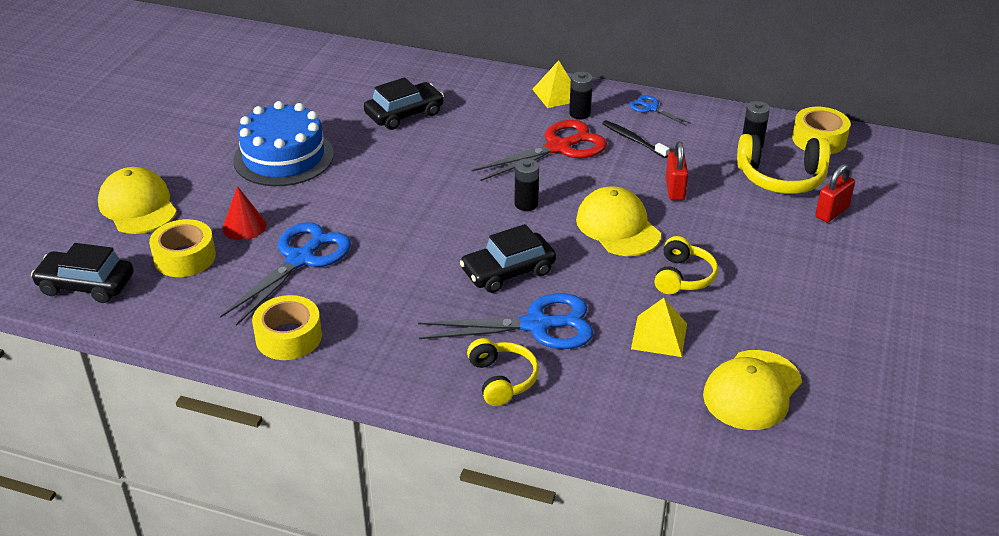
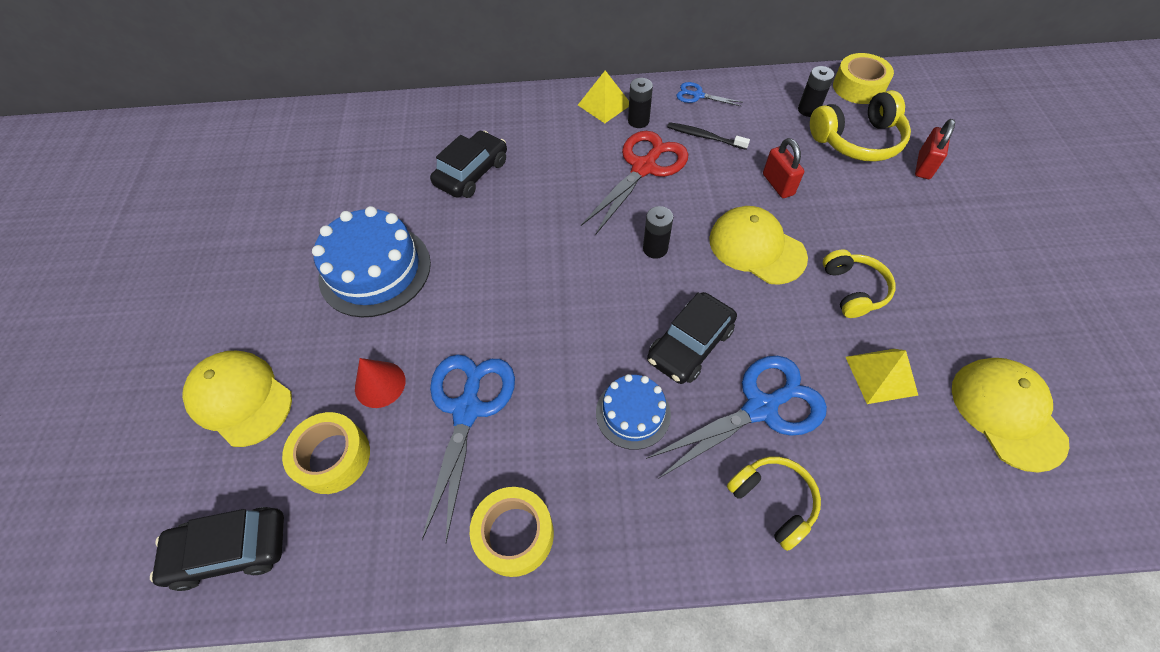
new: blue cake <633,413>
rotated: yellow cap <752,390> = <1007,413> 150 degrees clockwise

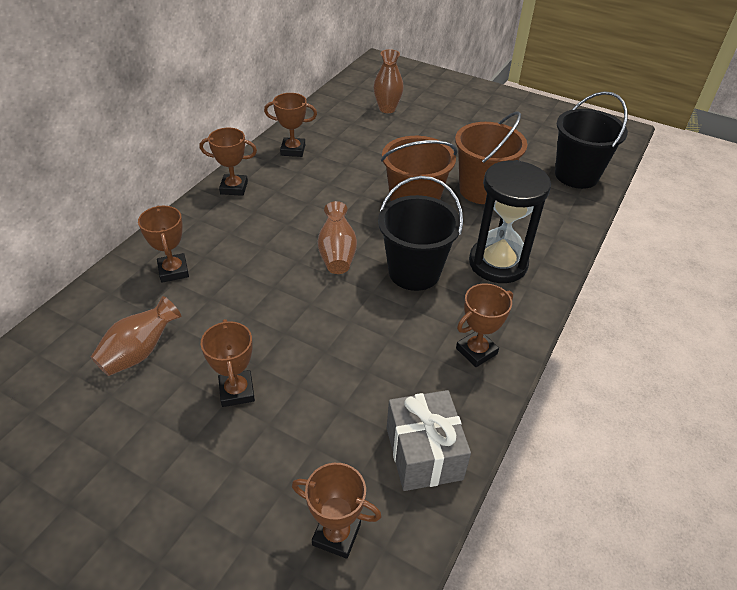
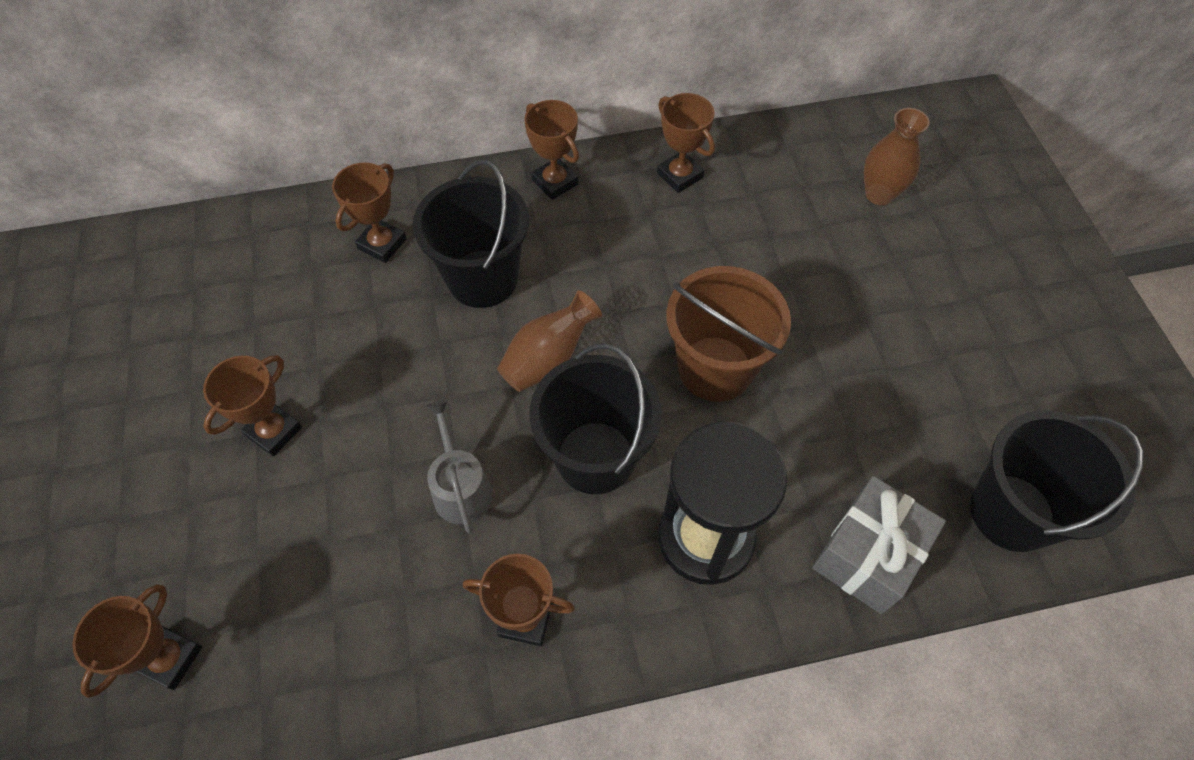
gone: brown vase <140,352>; brown bucket <481,190>
new: black bucket <483,278>; grey watering can <460,487>
shifted: grey gift <424,453> to <867,555>
rotated: brown trophy <336,534> = <170,658> 45 degrees clockwise

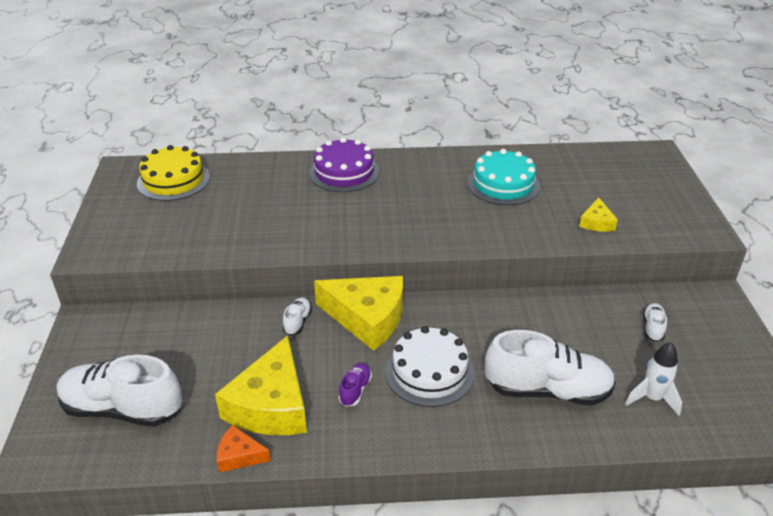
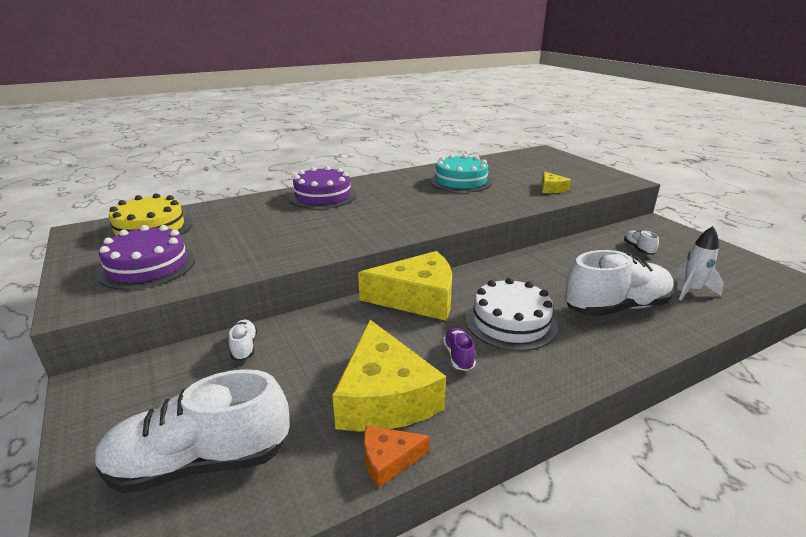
new: purple cake <147,266>
shifted: white shoe <297,322> to <244,347>

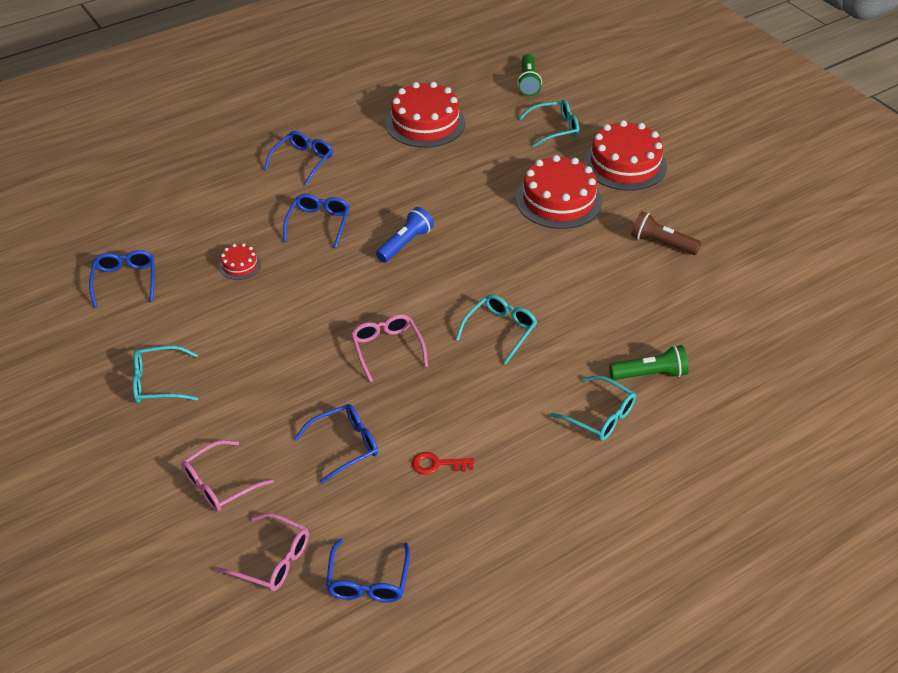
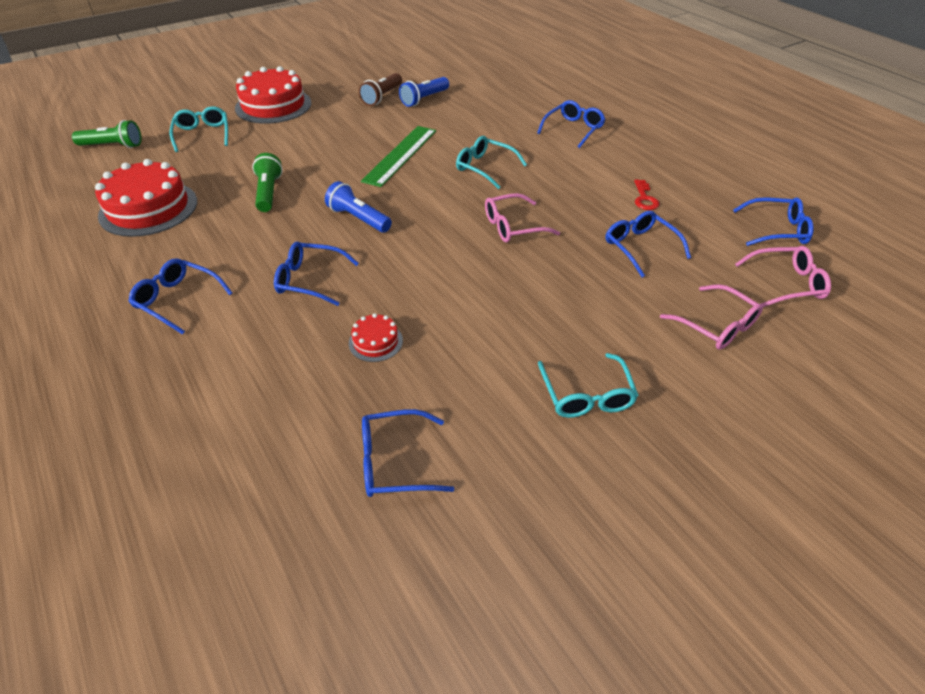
gone: red cake <558,200>
new: green ruler <400,155>; blue flashlight <424,99>
shifted: green flashlight <650,374> to <268,192>
repainted: turquoise glasses <599,416> to blue glasses <573,129>
rotated: pink glasses <272,560> = <786,283> 60 degrees clockwise

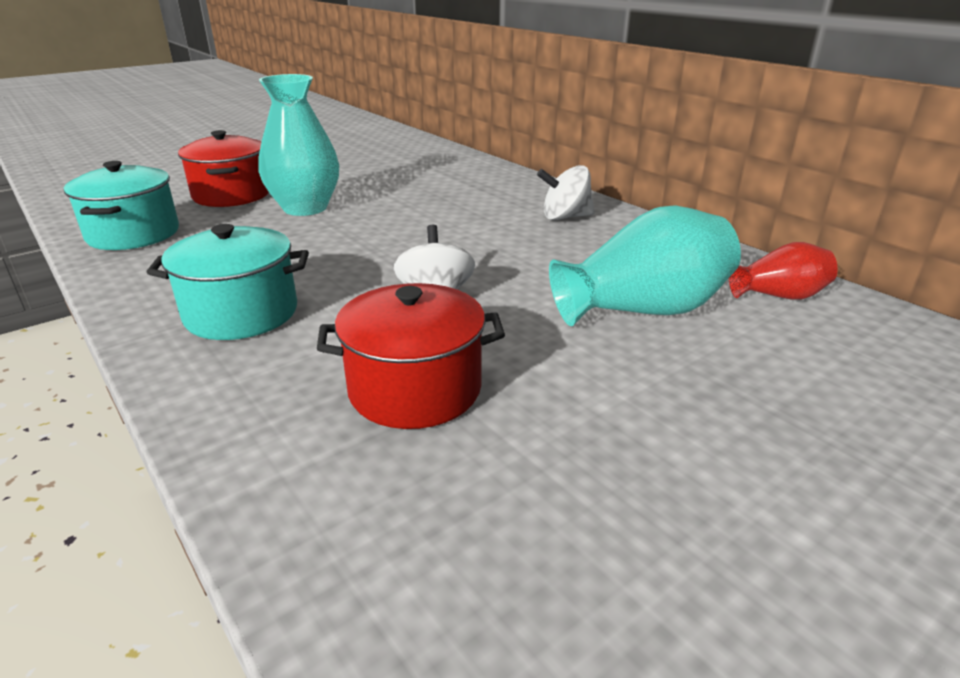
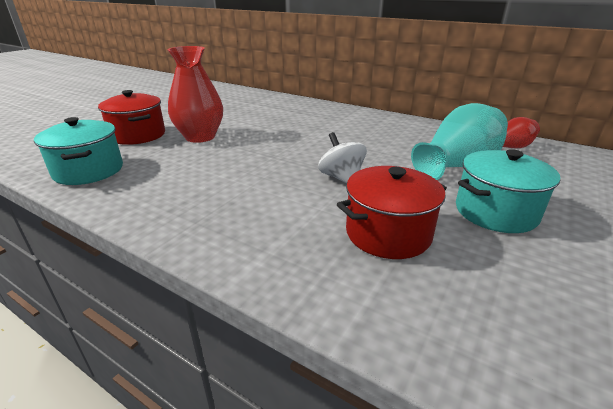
gone: white spinning top <565,217>
shifted: turquoise pot <241,313> to <495,212>
repainted: turquoise vase <305,208> to red vase <200,137>

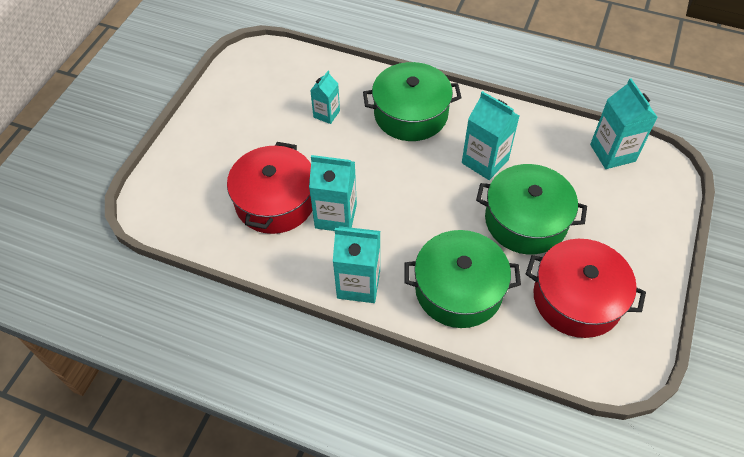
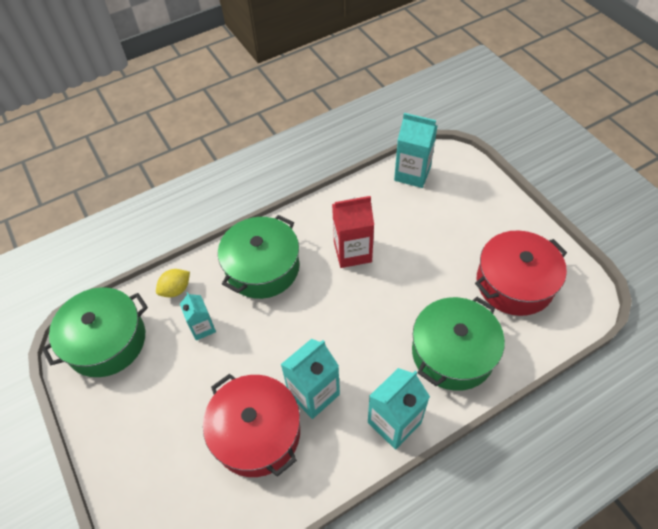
new: yellow lemon <176,289>
shifted: green pot <525,220> to <106,341>
repainted: turquoise carton <485,161> to red carton <352,252>

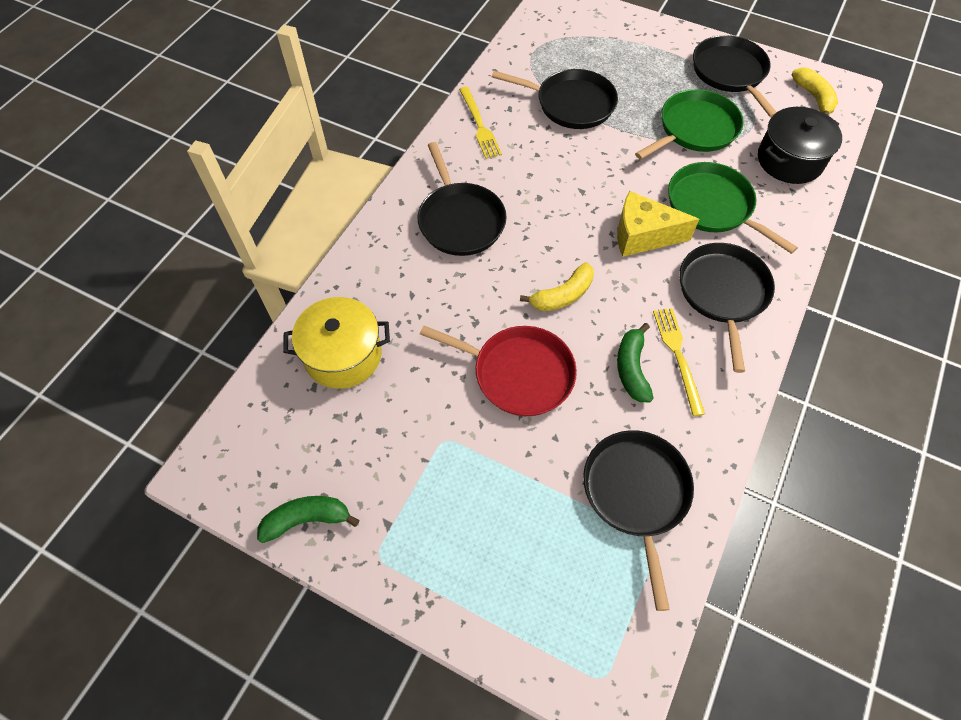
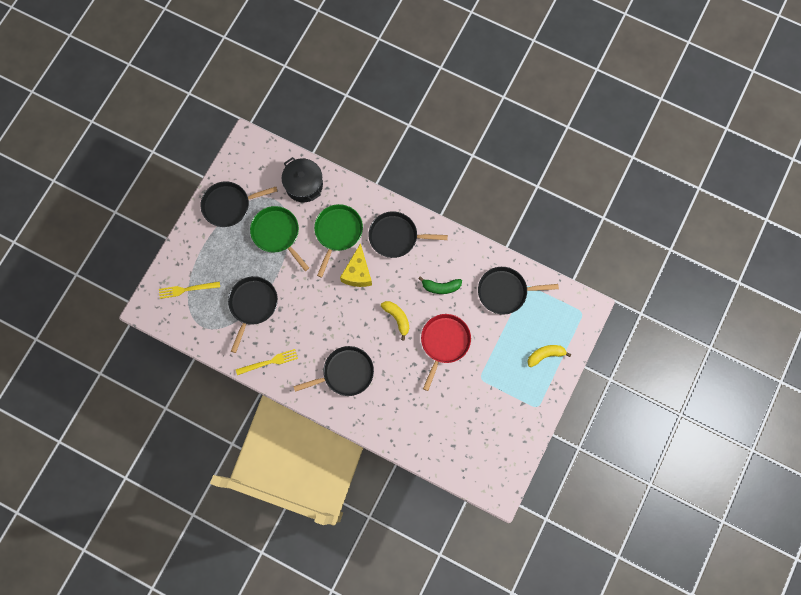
gone: green banana <307,519>; yellow pot <343,355>
shifted: yellow fork <678,356> to <187,289>; yellow banana <814,97> to <545,355>
rotated: green pan <713,206> = <337,232> 150 degrees clockwise

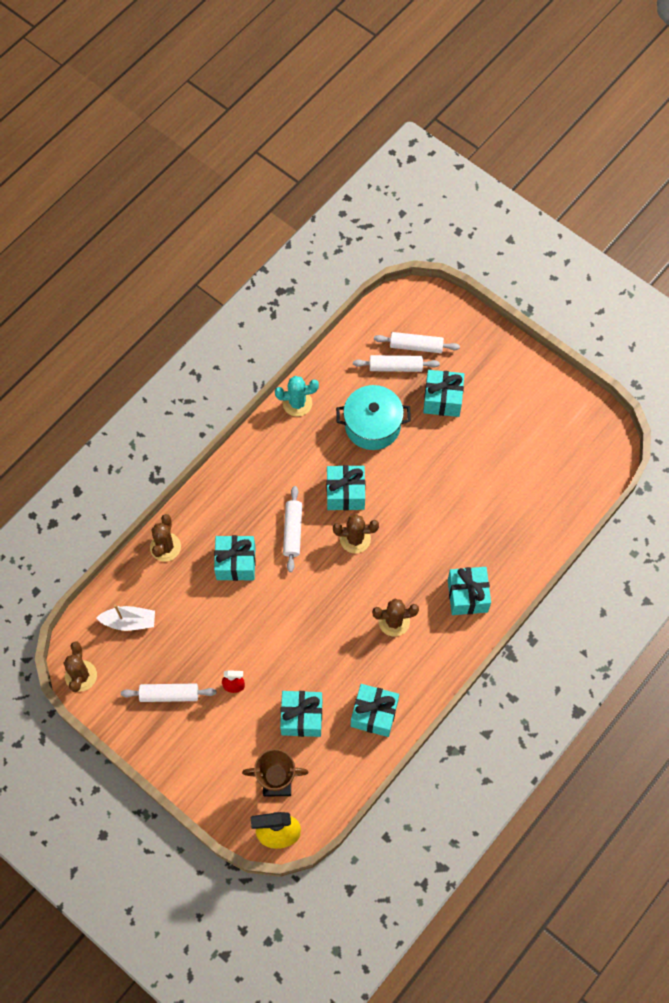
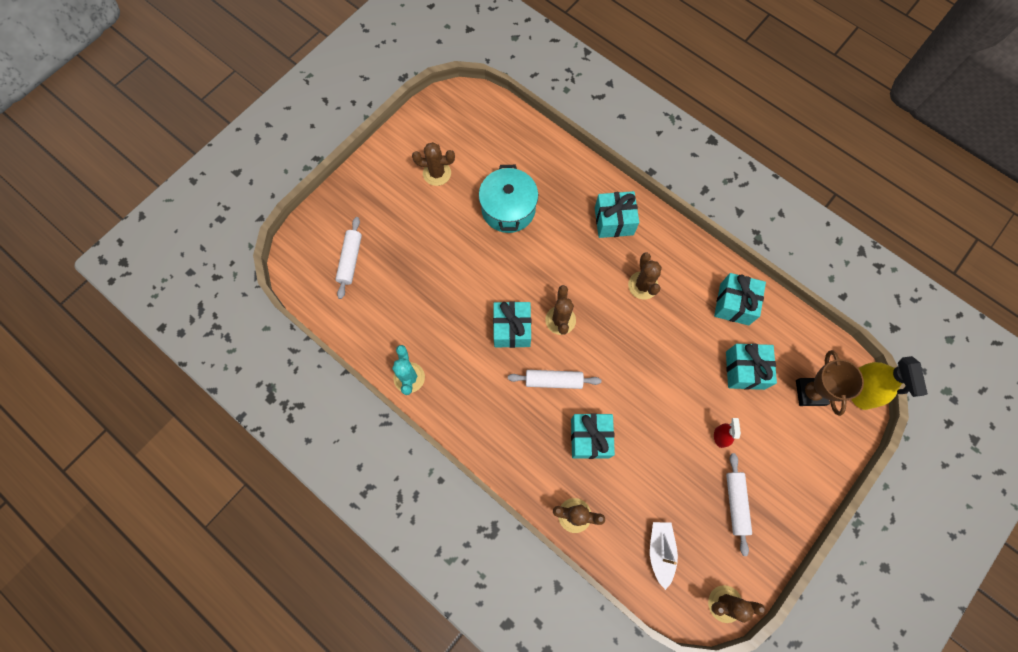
gone: white rolling pin <395,367>; turquoise gift <442,399>
new: brown cactus <437,173>
shifted: turquoise pot <372,425> to <508,209>

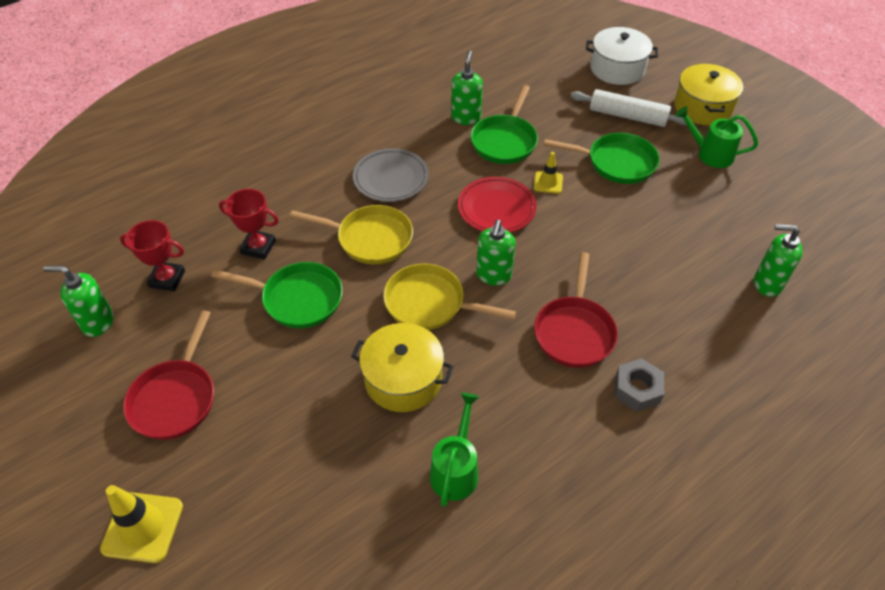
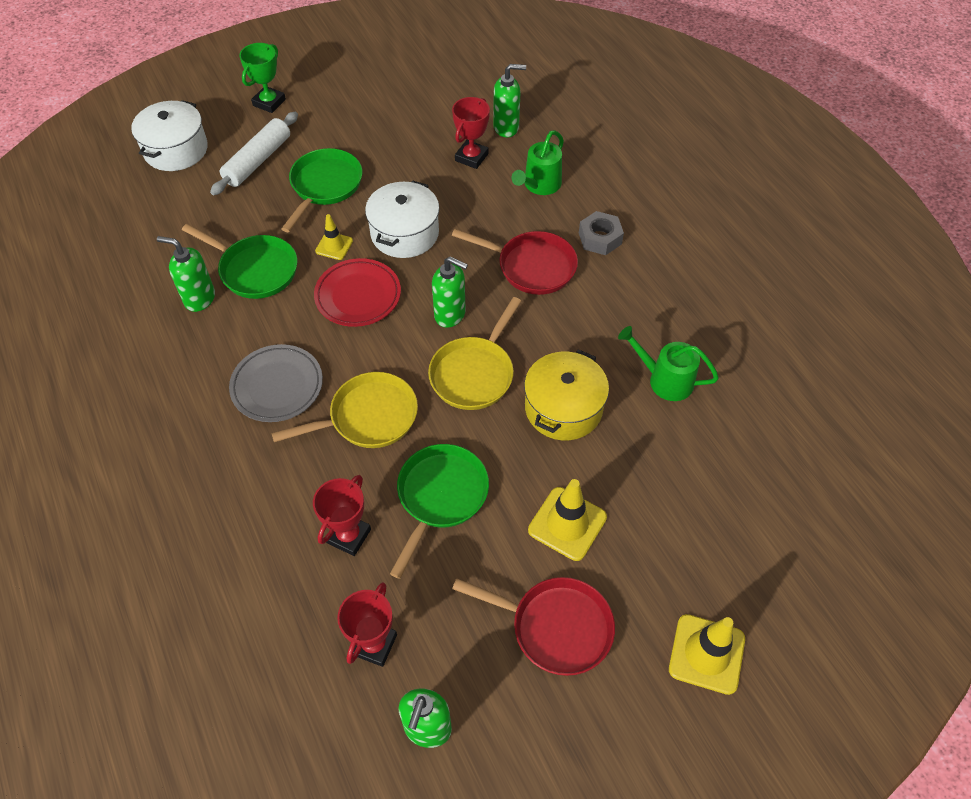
new: white pot <405,233>; red trophy <471,157>; yellow traffic cone <567,524>
shifted: green watering can <710,154> to <539,185>
swapped: yellow pot <703,107> to green trophy <269,102>
rotated: yellow pan <370,239> = <368,417> 45 degrees clockwise; green soap dispenser <767,284> = <506,127> 120 degrees counterclockwise

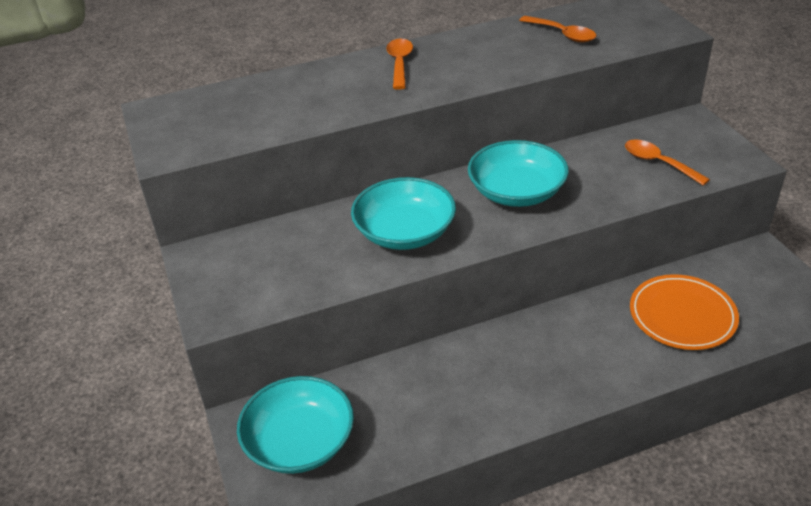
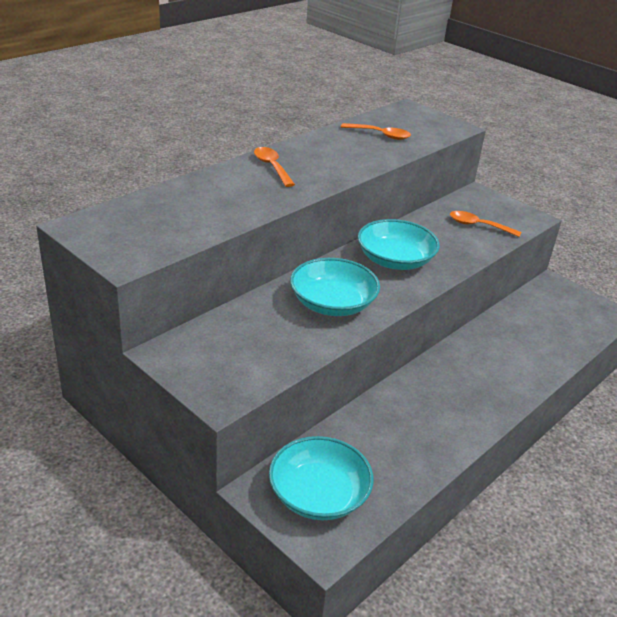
gone: orange plate <682,315>

